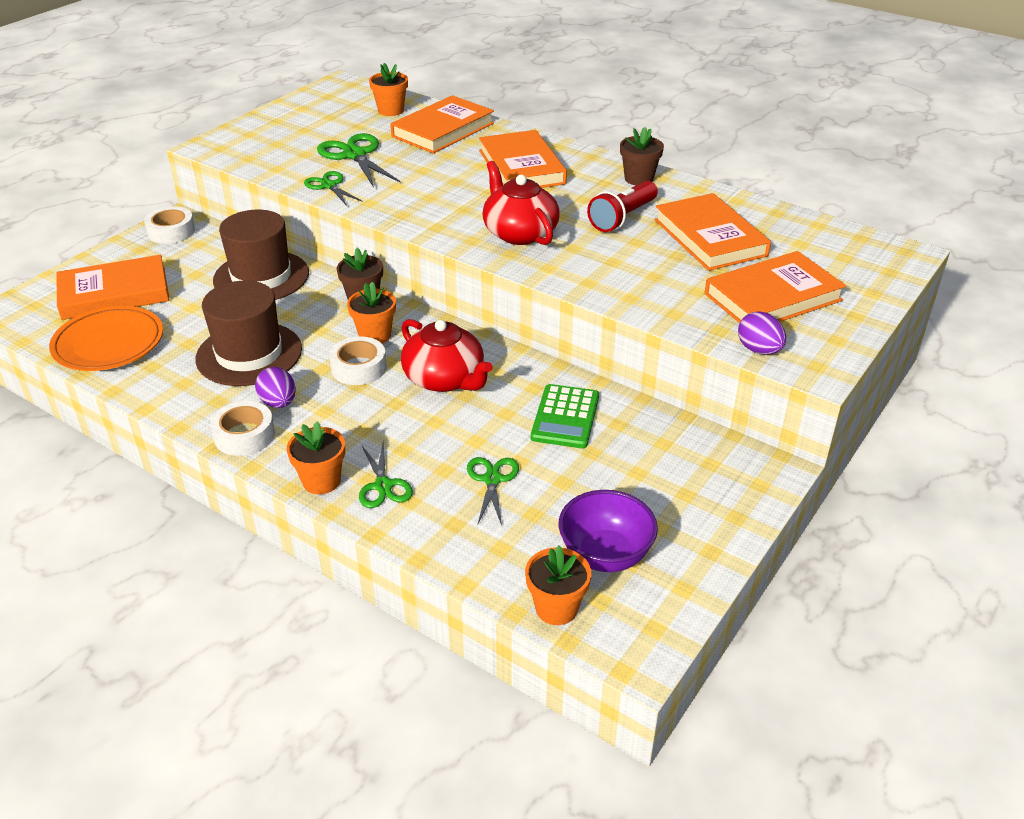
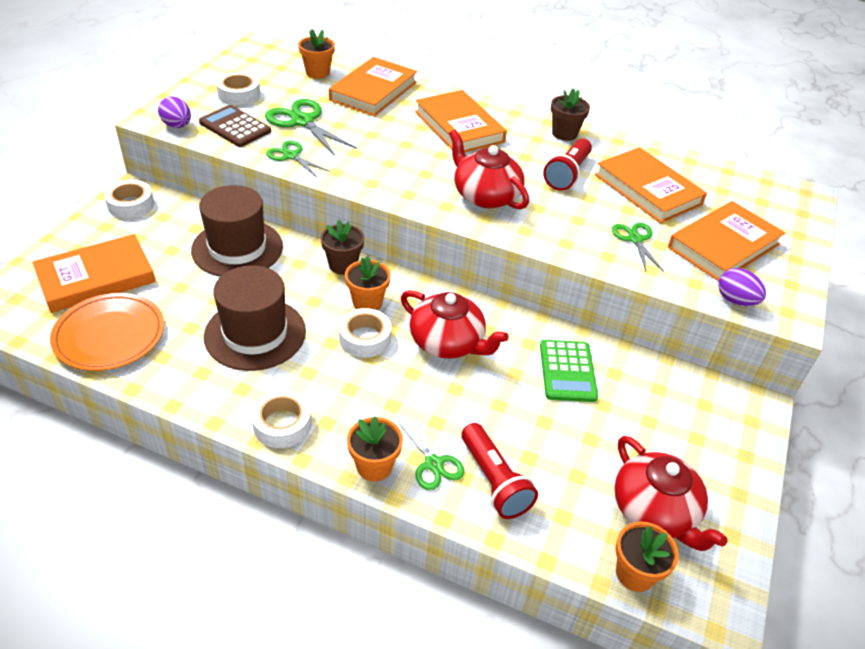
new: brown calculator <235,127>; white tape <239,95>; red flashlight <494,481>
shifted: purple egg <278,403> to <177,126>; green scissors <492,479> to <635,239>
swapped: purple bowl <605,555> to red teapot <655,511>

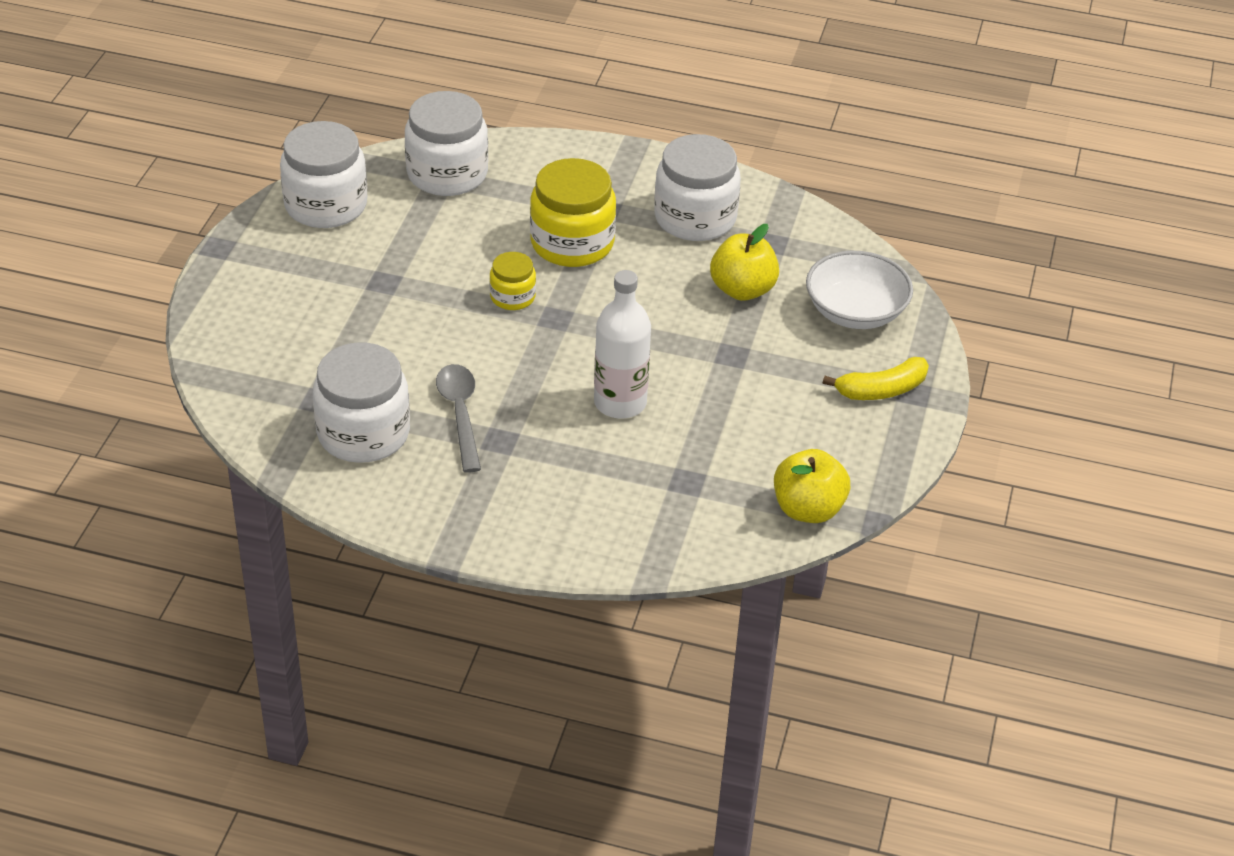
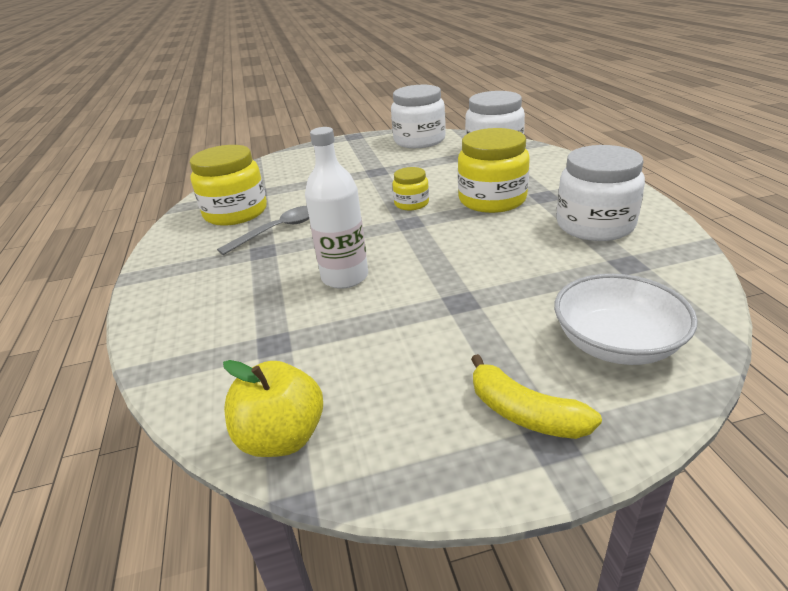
gone: yellow apple <742,290>
repainted: white jar <363,433> to yellow jar <235,212>

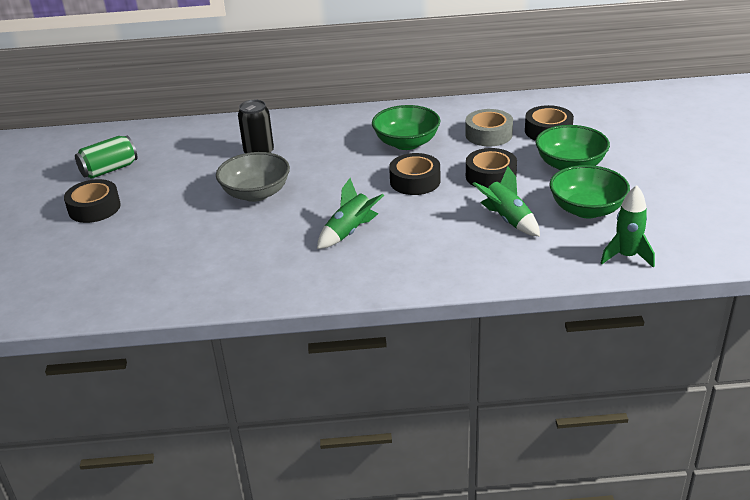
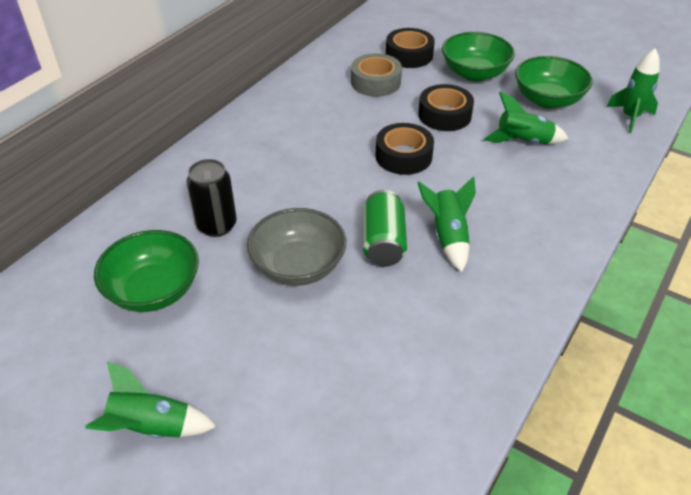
shifted: green bowl <406,143> to <154,290>; green can <109,170> to <383,242>
swapped: black tape <94,208> to green rocket <151,427>

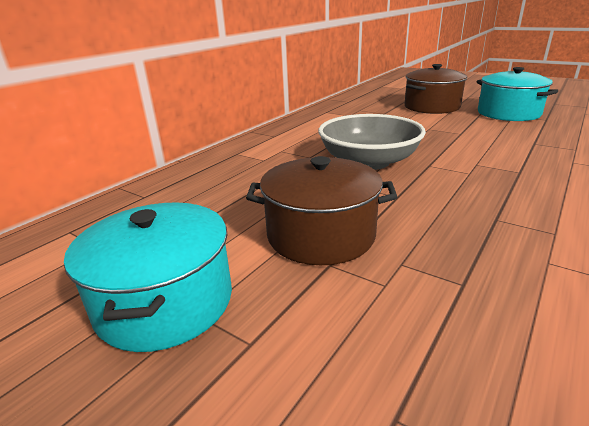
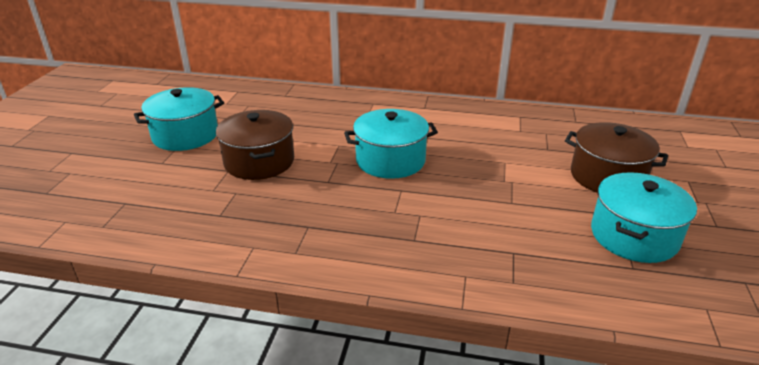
swapped: grey bowl <369,162> to turquoise pot <390,160>

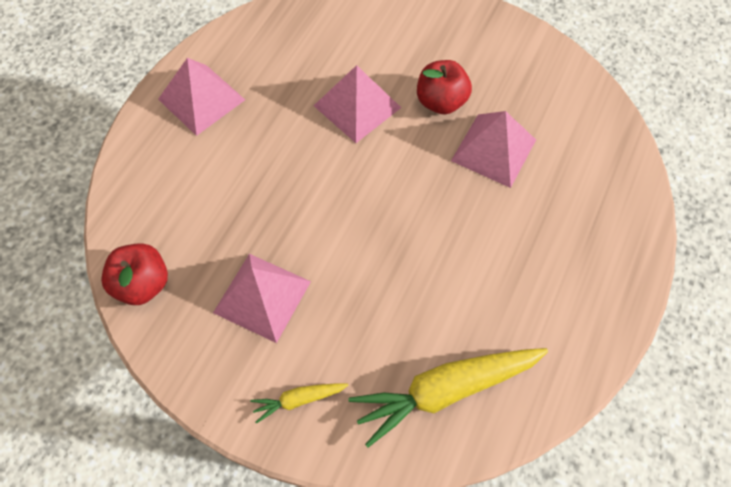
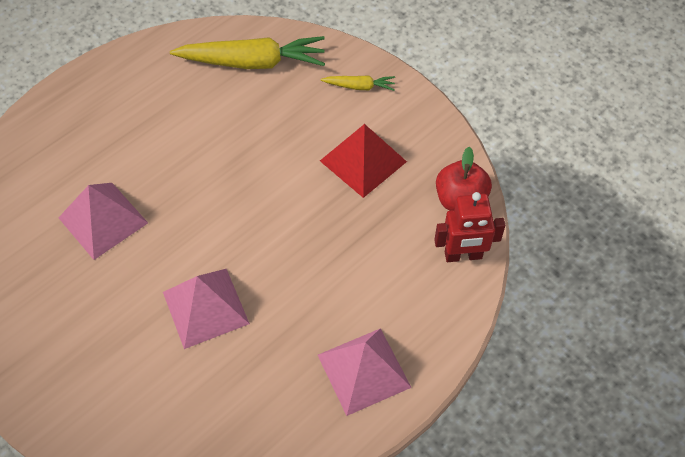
gone: red apple <441,102>
new: red robot <463,255>
repainted: pink pyramid <262,296> to red pyramid <363,161>

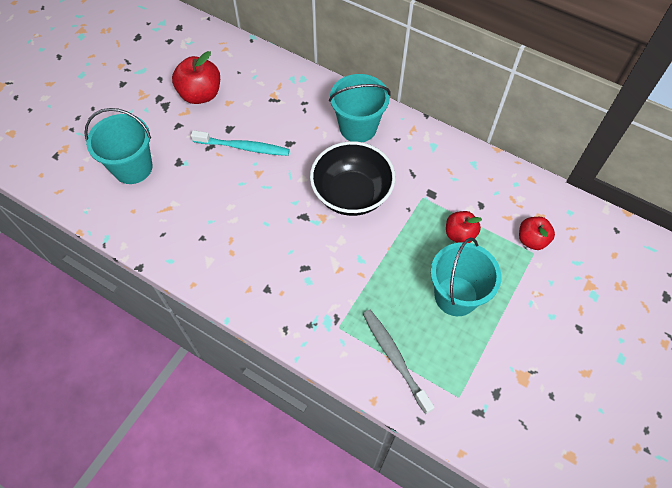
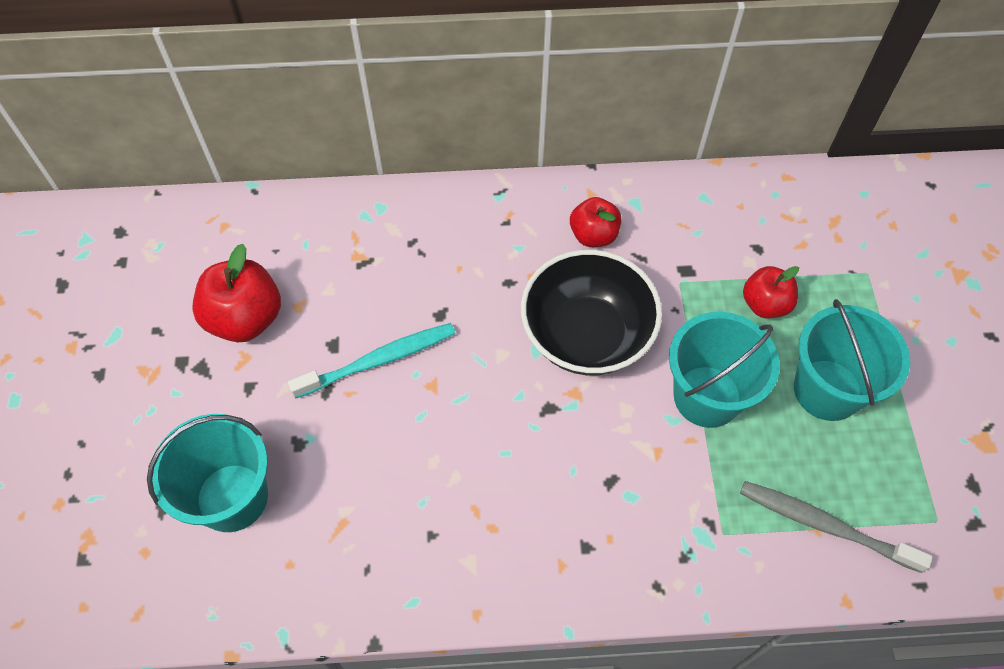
shifted: red apple <532,240> to <593,235>; turquoise bucket <358,127> to <707,396>

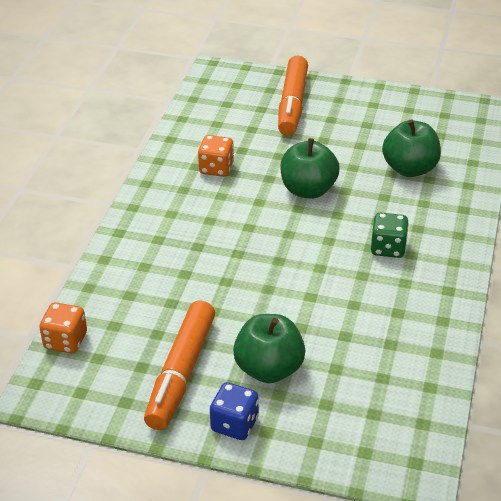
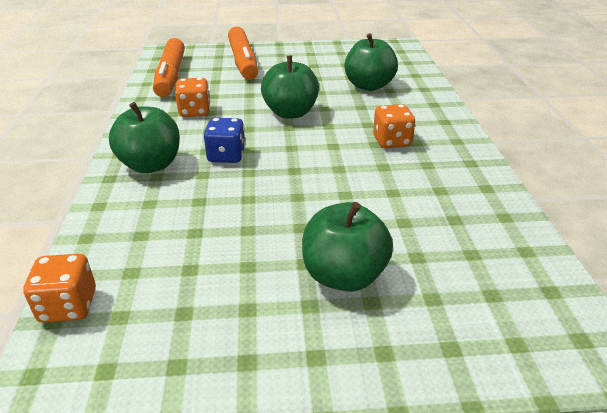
new: green apple <151,165>
shifted: orange marker <181,373> to <171,76>; blue dice <234,424> to <226,156>
repainted: green dice <388,248> to orange dice <391,141>

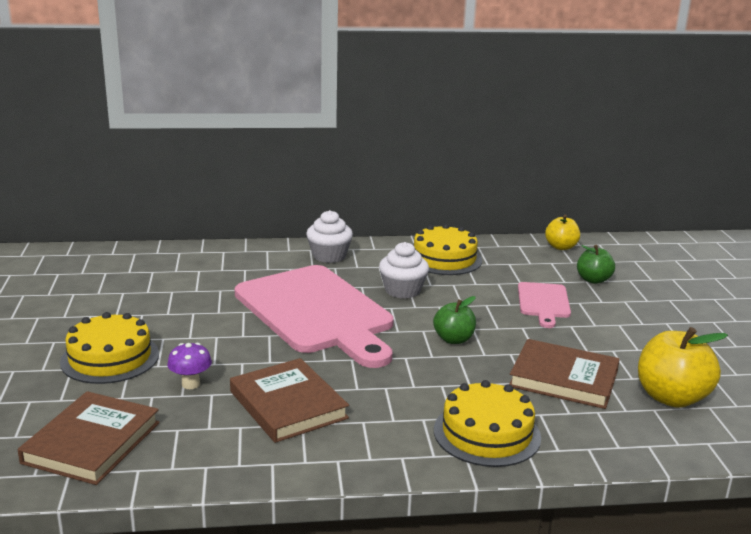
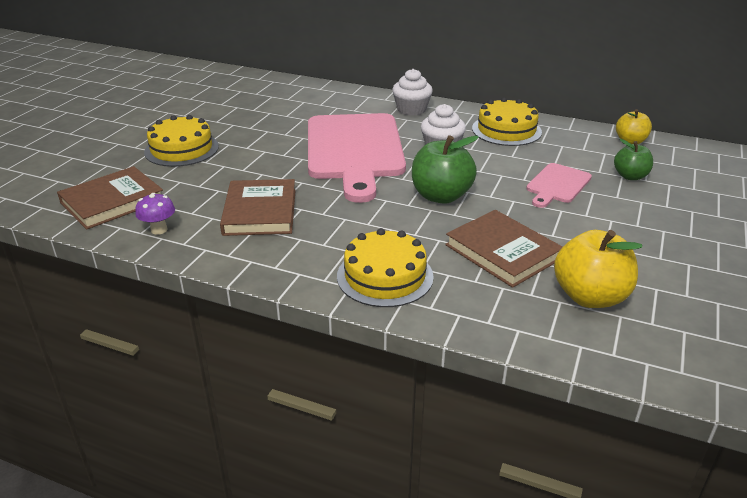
shifted: purple mushroom <191,384> to <159,230>
scaled: green apple <453,339> = <441,196> x1.65

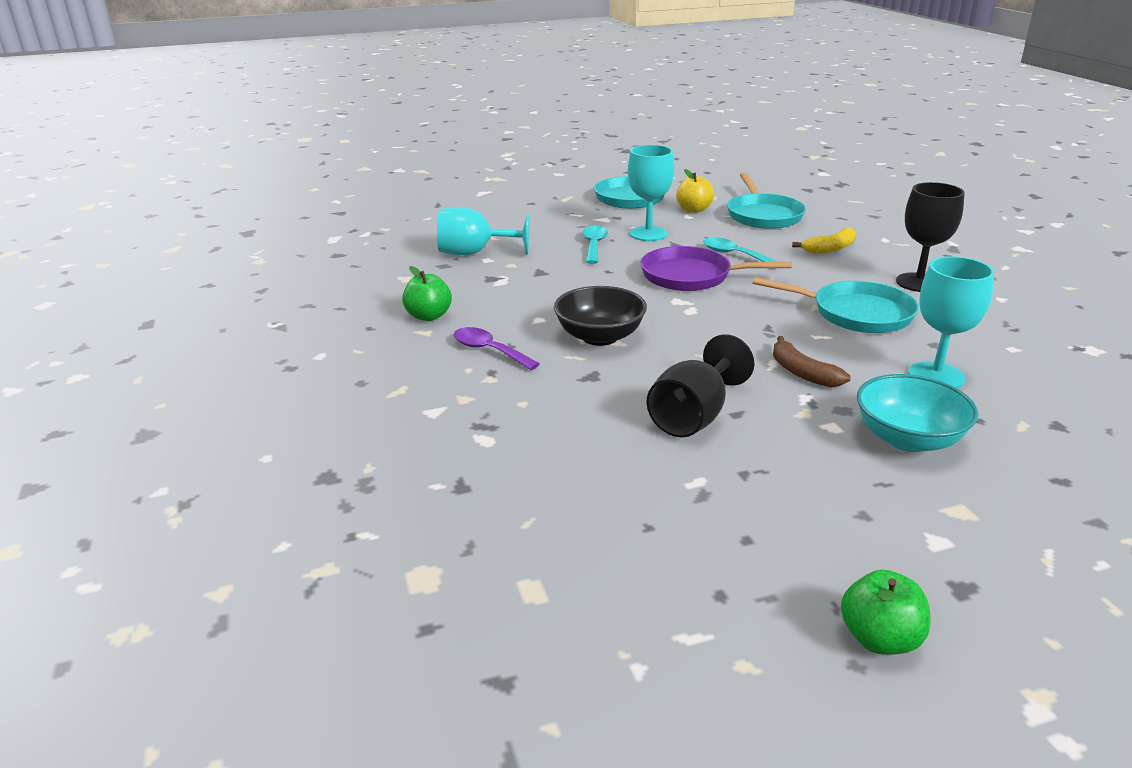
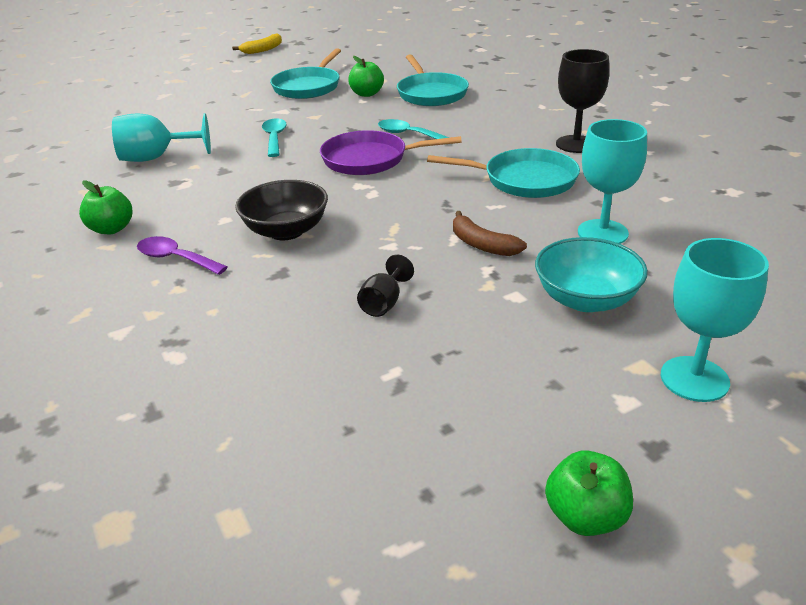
shifted: yellow banana <830,248> to <262,50>; turquoise goblet <648,234> to <694,379>
repainted: yellow apple <693,209> to green apple <366,94>
scaled: black goblet <694,416> = <384,303> x0.56

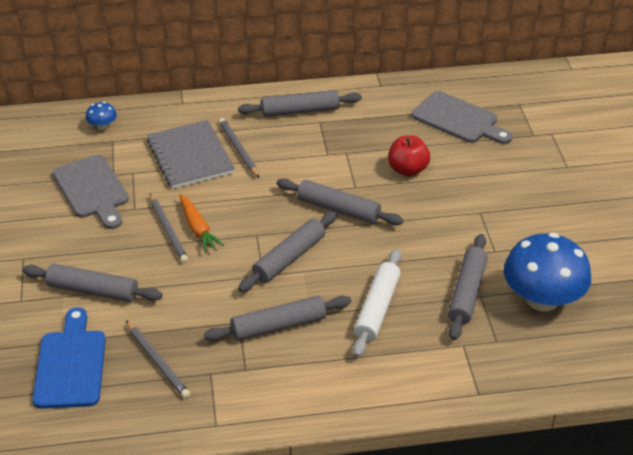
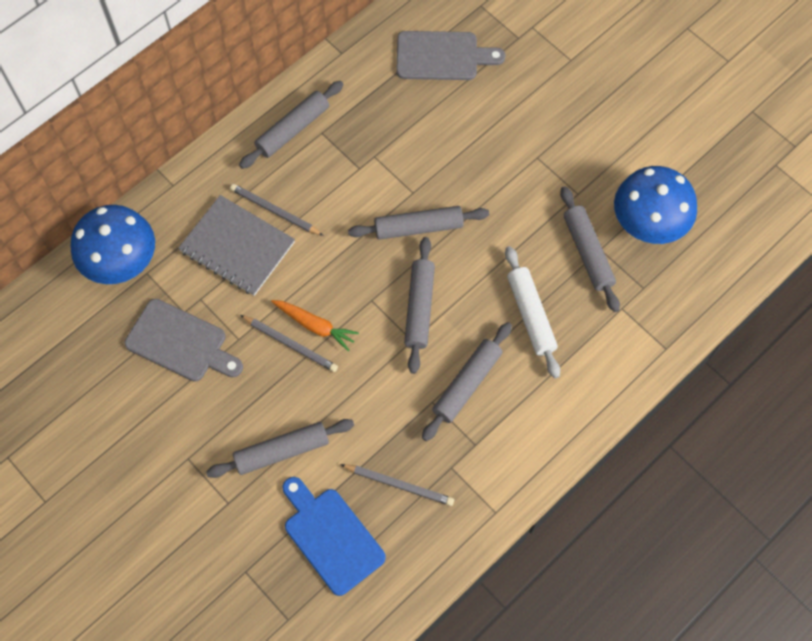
gone: red apple <407,170>
scaled: blue mushroom <102,126> = <121,261> x2.36

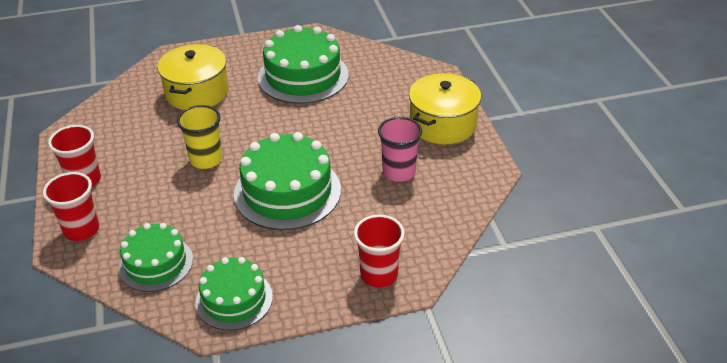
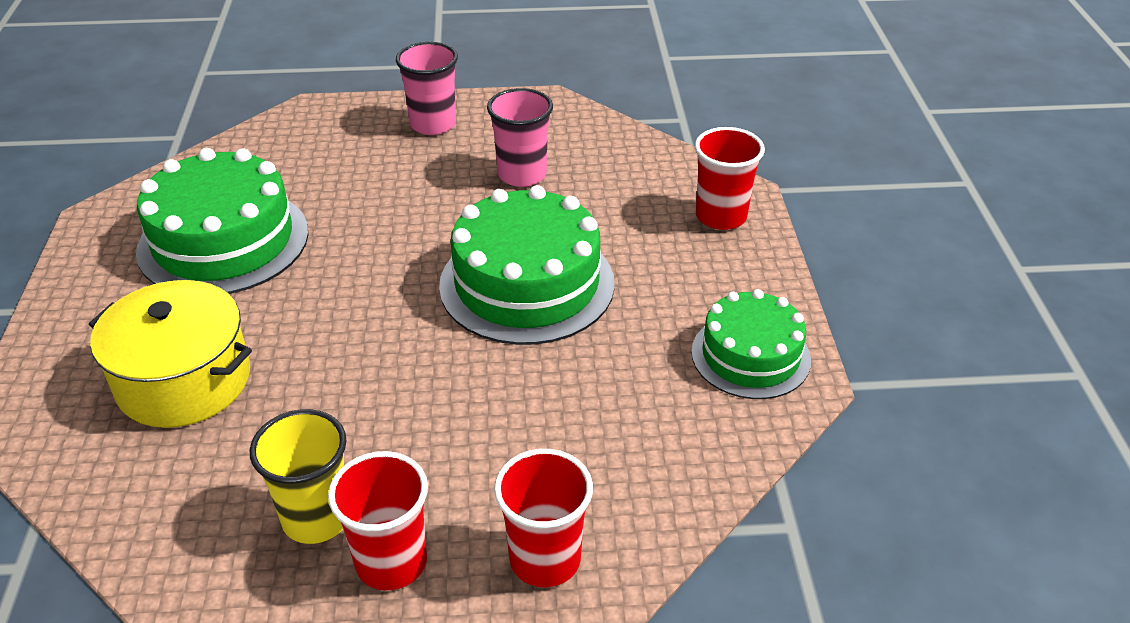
gone: green cake <156,263>
shifted: yellow cup <206,160> to <316,518>
swapped: yellow pot <443,124> to pink cup <433,124>

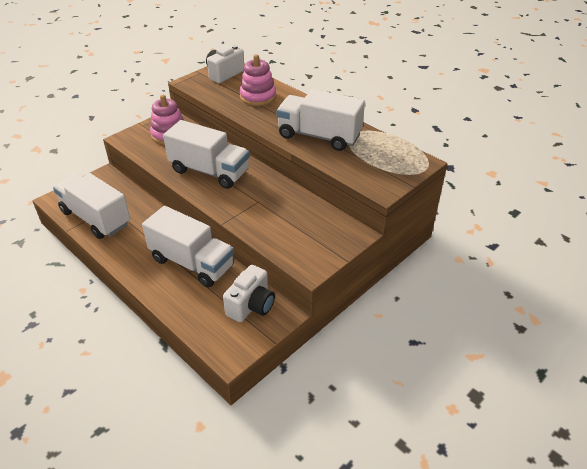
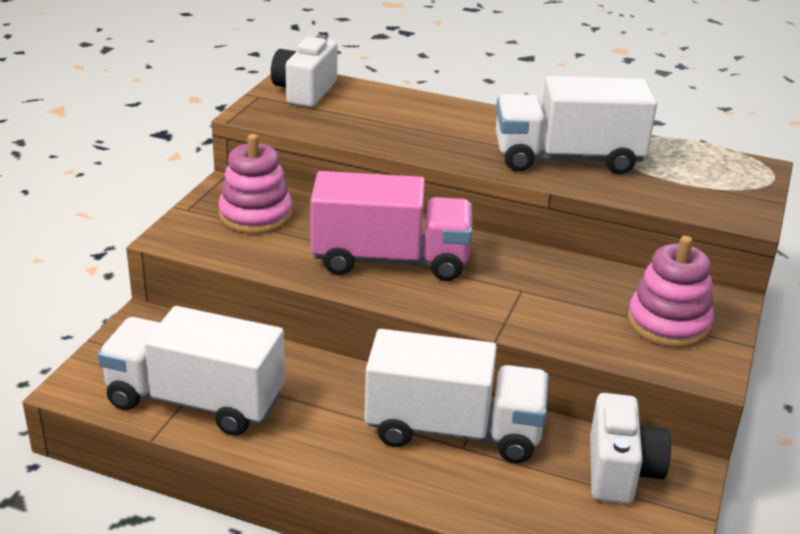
shifted: pink stacking toy <258,97> to <668,323>
repainted: white truck <209,171> to pink truck <390,260>

